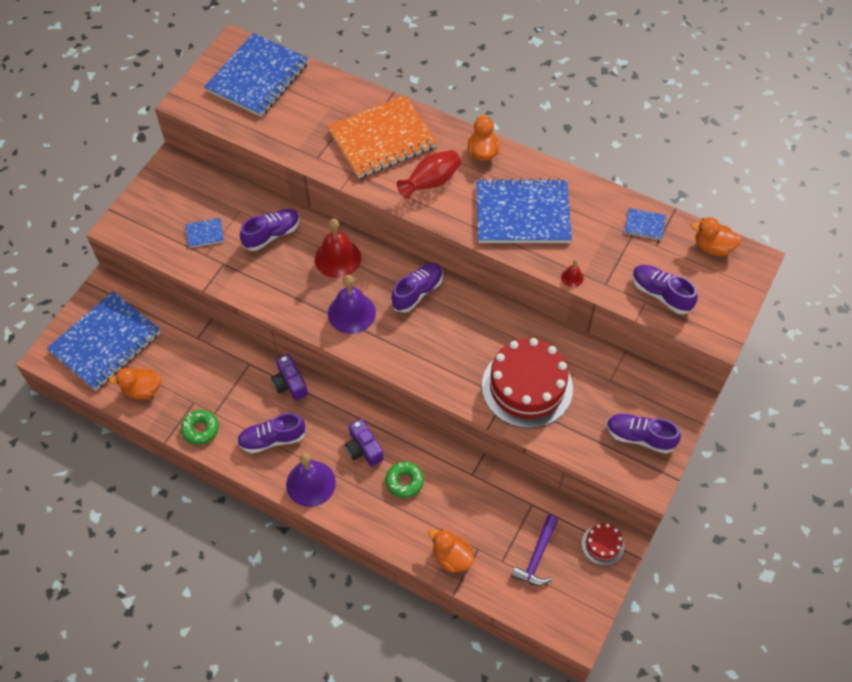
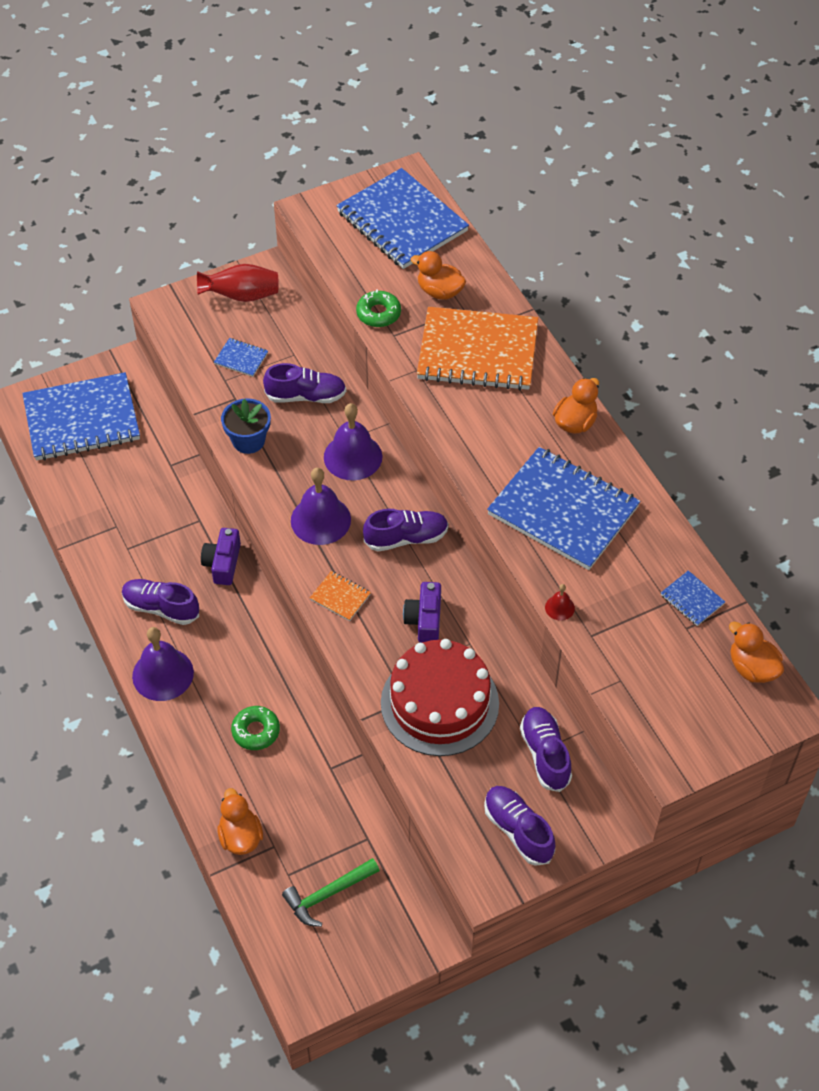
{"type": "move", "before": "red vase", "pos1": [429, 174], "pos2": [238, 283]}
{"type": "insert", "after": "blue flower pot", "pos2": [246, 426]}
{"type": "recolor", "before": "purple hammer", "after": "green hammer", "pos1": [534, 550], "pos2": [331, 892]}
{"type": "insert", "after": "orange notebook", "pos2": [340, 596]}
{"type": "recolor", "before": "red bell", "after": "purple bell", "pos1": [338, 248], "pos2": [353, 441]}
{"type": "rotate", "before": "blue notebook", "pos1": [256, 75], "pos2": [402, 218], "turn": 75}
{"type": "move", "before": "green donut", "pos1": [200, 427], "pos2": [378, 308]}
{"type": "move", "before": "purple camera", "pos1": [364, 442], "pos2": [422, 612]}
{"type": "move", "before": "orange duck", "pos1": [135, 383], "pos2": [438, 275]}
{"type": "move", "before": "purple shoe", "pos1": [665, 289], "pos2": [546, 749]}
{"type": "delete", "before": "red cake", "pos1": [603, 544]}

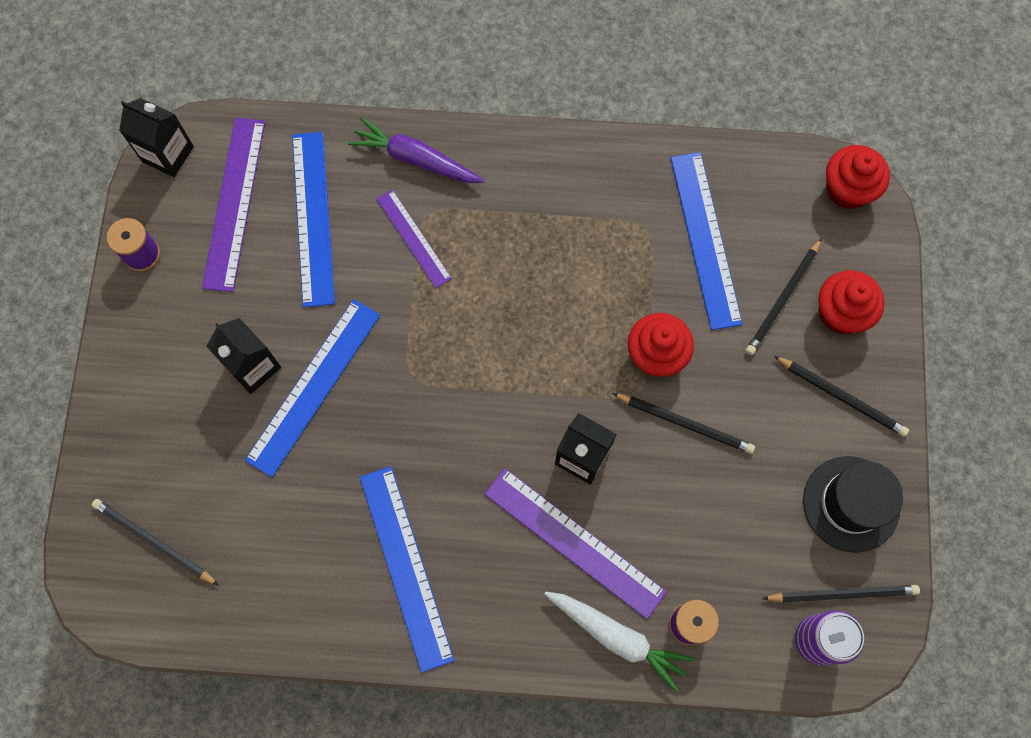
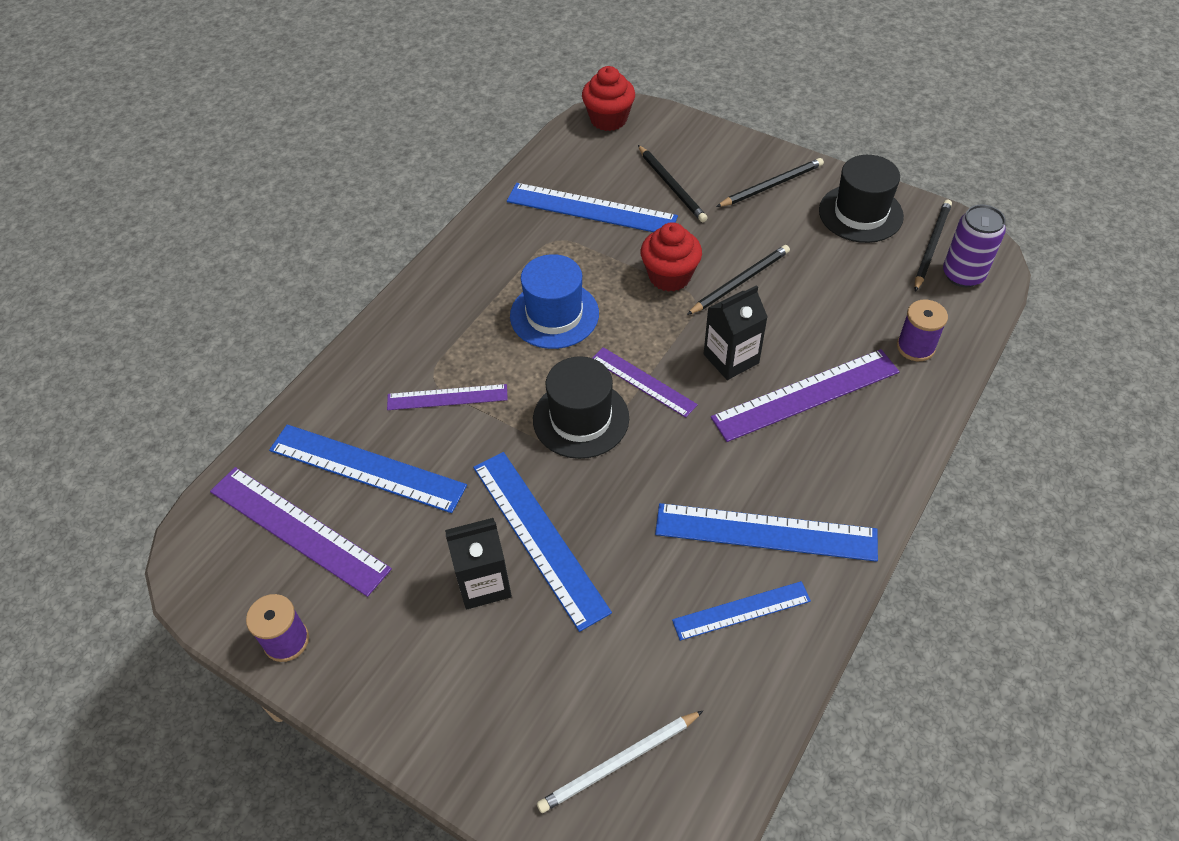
{"type": "insert", "after": "blue hat", "pos2": [554, 301]}
{"type": "insert", "after": "black hat", "pos2": [581, 407]}
{"type": "recolor", "before": "black pencil", "after": "white pencil", "pos1": [155, 542], "pos2": [620, 762]}
{"type": "insert", "after": "purple ruler", "pos2": [645, 382]}
{"type": "insert", "after": "blue ruler", "pos2": [741, 611]}
{"type": "delete", "before": "black carton", "pos1": [156, 137]}
{"type": "delete", "before": "purple carrot", "pos1": [416, 150]}
{"type": "delete", "before": "white carrot", "pos1": [619, 642]}
{"type": "delete", "before": "red cupcake", "pos1": [851, 302]}

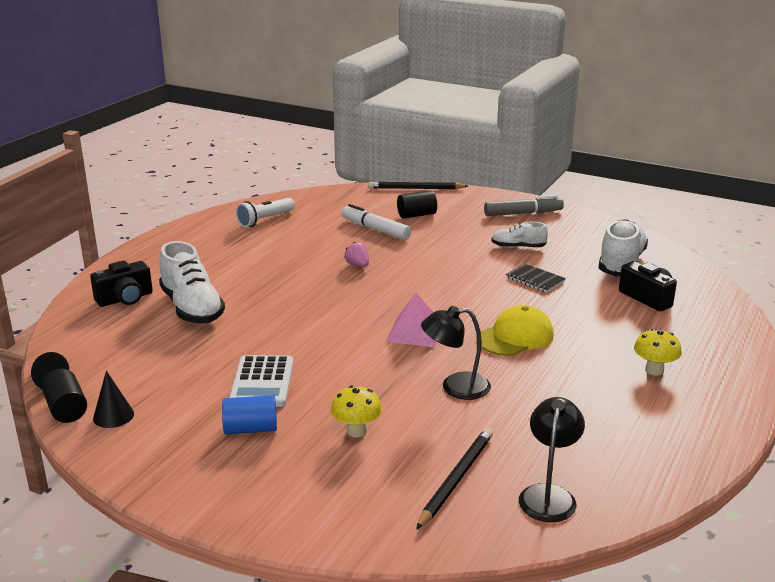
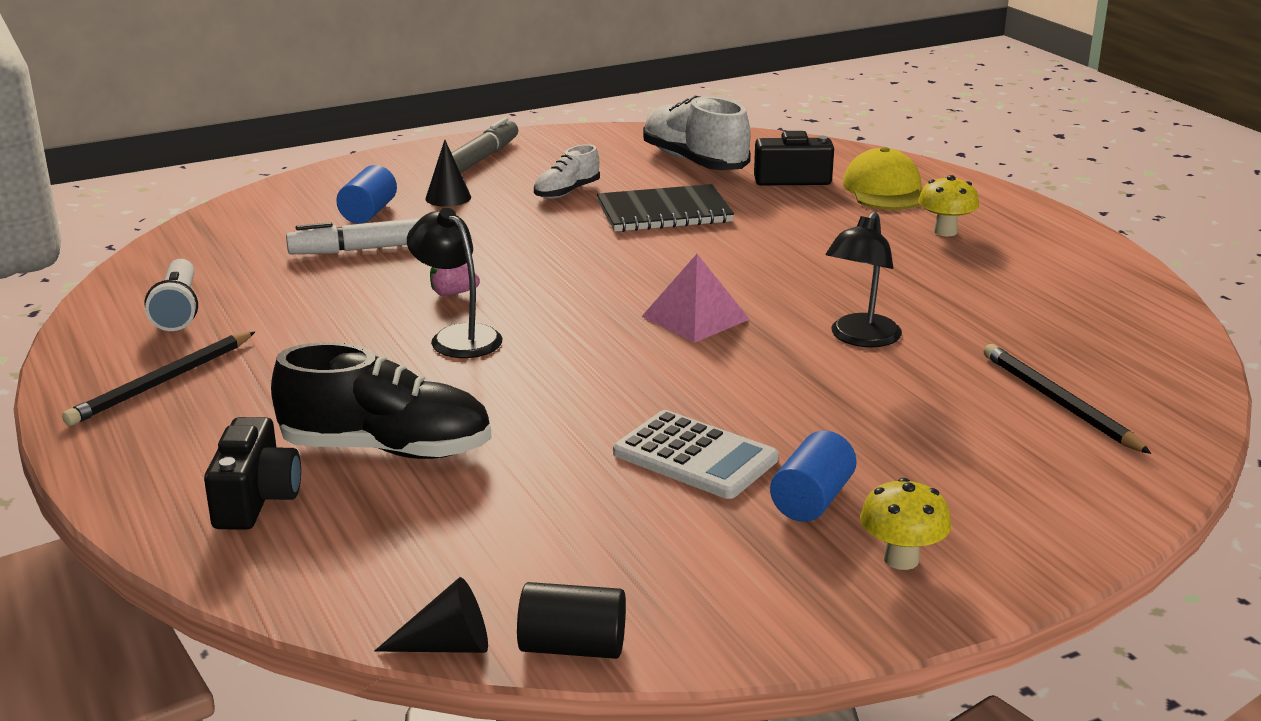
{"type": "move", "before": "black pencil", "pos1": [418, 185], "pos2": [158, 378]}
{"type": "recolor", "before": "white shoe", "after": "black shoe", "pos1": [192, 282], "pos2": [381, 400]}
{"type": "recolor", "before": "black cylinder", "after": "blue cylinder", "pos1": [417, 204], "pos2": [366, 194]}
{"type": "move", "before": "black lamp", "pos1": [552, 459], "pos2": [455, 283]}
{"type": "move", "before": "black cone", "pos1": [113, 399], "pos2": [448, 173]}
{"type": "resize", "before": "black notebook", "pos1": [536, 278], "pos2": [665, 208], "scale": 1.65}
{"type": "move", "before": "yellow cap", "pos1": [515, 330], "pos2": [882, 178]}
{"type": "move", "before": "yellow mushroom", "pos1": [356, 411], "pos2": [905, 524]}

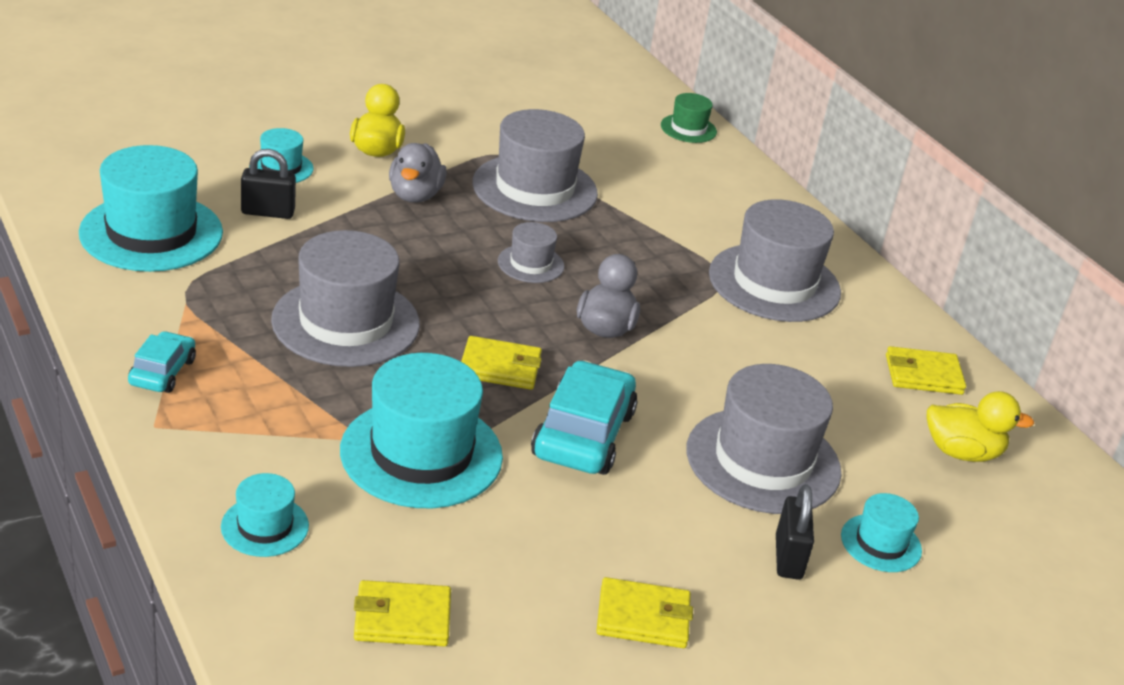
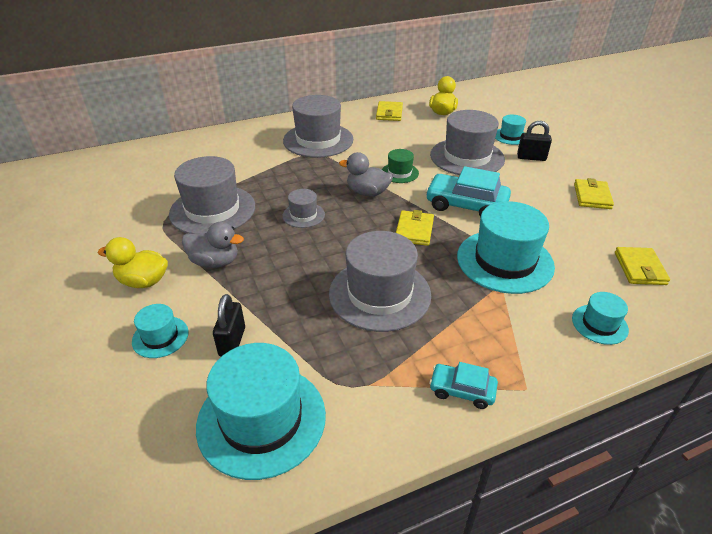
{"type": "move", "before": "green hat", "pos1": [689, 118], "pos2": [400, 166]}

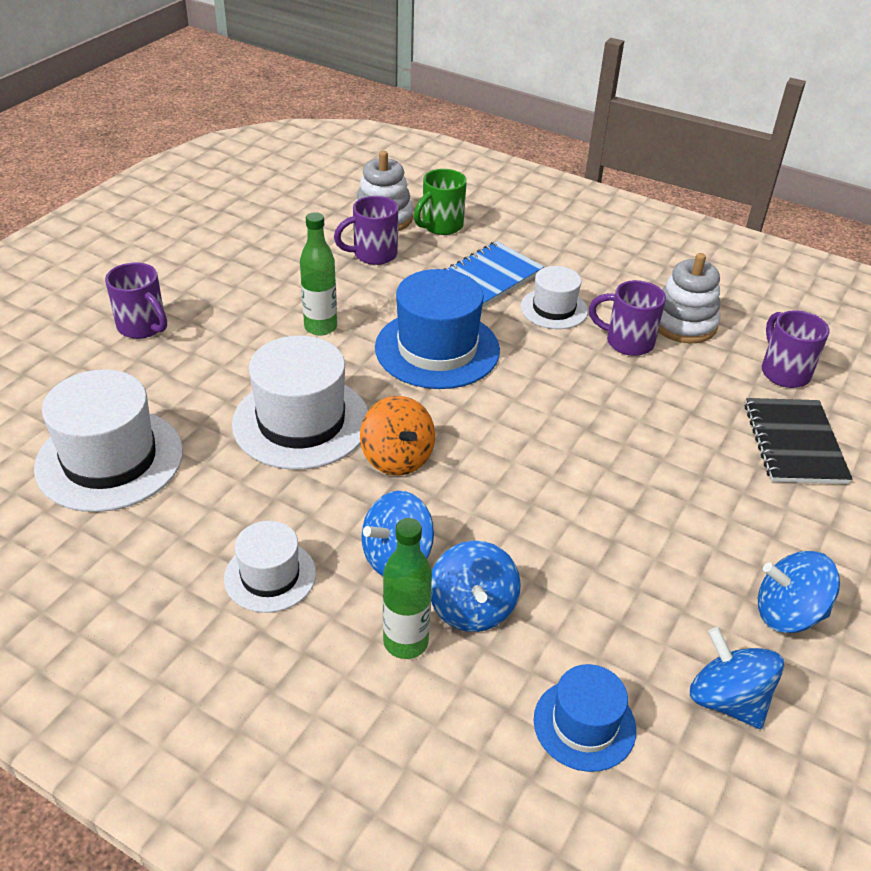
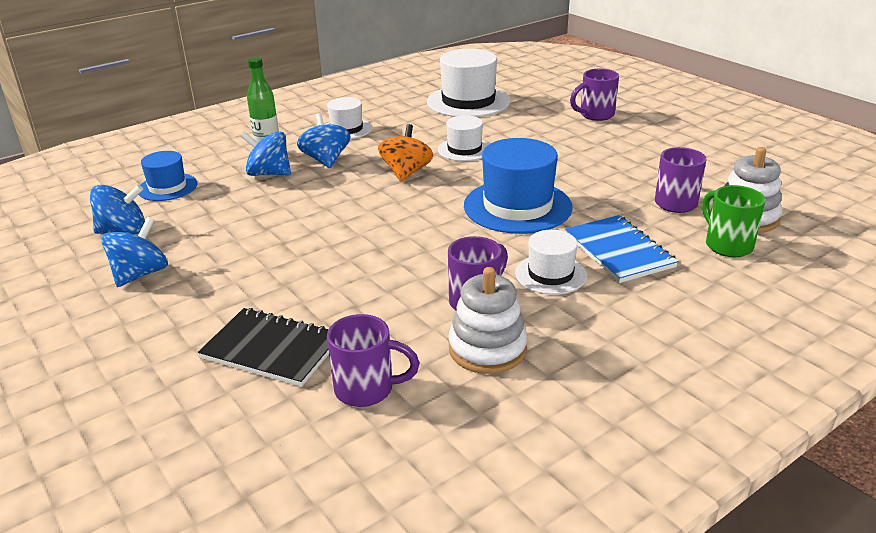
{"type": "rotate", "before": "orange spinning top", "pos1": [397, 436], "pos2": [405, 153], "turn": 105}
{"type": "resize", "before": "white hat", "pos1": [300, 403], "pos2": [463, 138], "scale": 0.57}
{"type": "delete", "before": "green bottle", "pos1": [318, 274]}

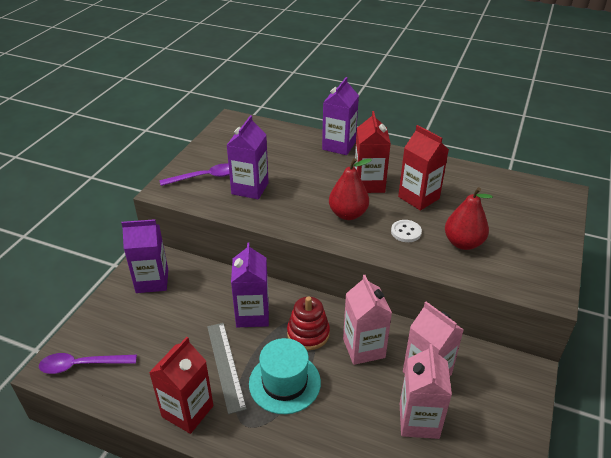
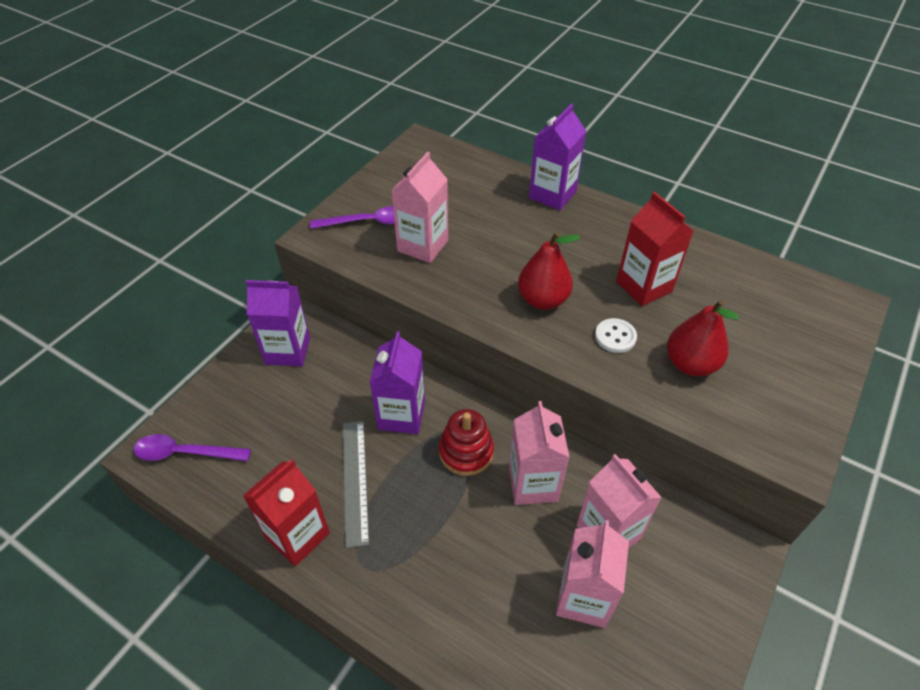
{"type": "recolor", "before": "purple carton", "after": "pink carton", "pos1": [248, 157], "pos2": [419, 207]}
{"type": "delete", "before": "turquoise hat", "pos1": [285, 376]}
{"type": "delete", "before": "red carton", "pos1": [372, 152]}

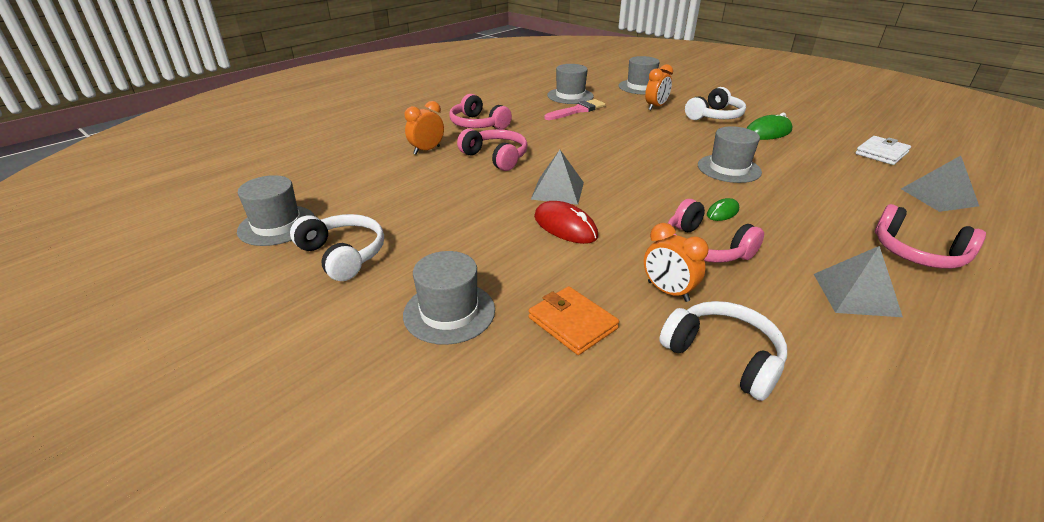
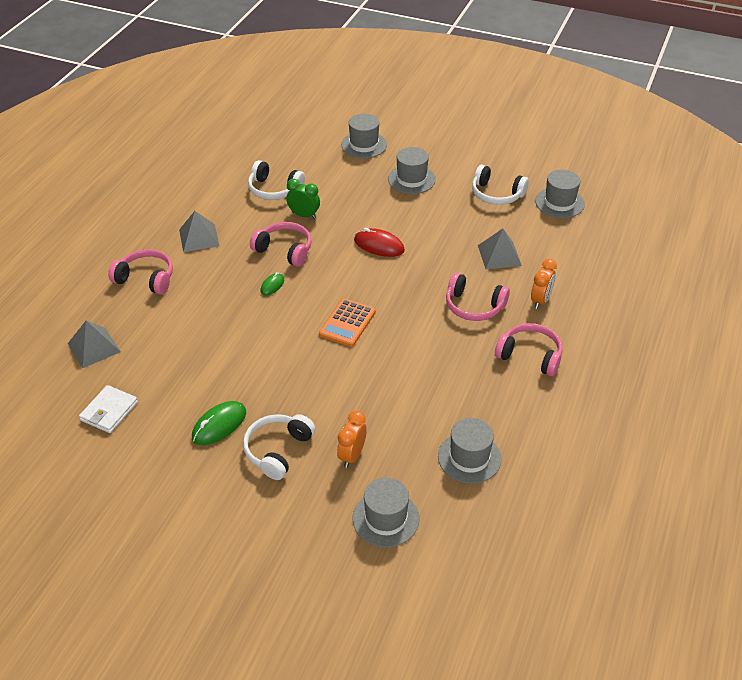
{"type": "recolor", "before": "orange clock", "after": "green clock", "pos1": [676, 262], "pos2": [303, 199]}
{"type": "insert", "after": "orange calculator", "pos2": [347, 322]}
{"type": "move", "before": "grey hat", "pos1": [730, 154], "pos2": [364, 136]}
{"type": "move", "before": "grey pyramid", "pos1": [557, 177], "pos2": [500, 249]}
{"type": "delete", "before": "orange wallet", "pos1": [573, 320]}
{"type": "delete", "before": "pink brush", "pos1": [575, 109]}

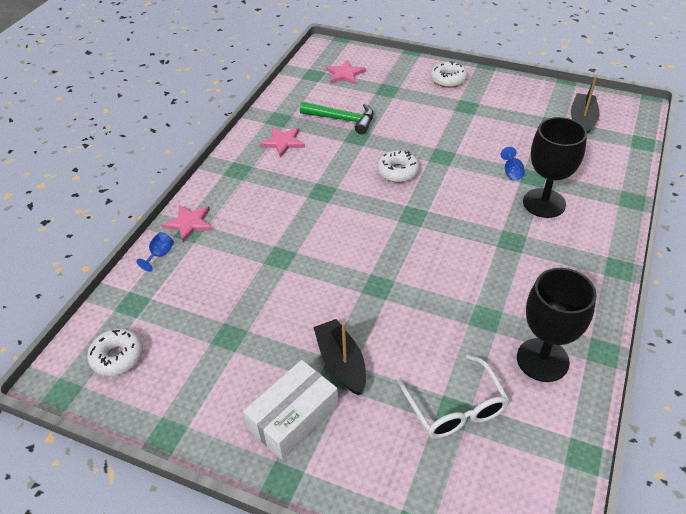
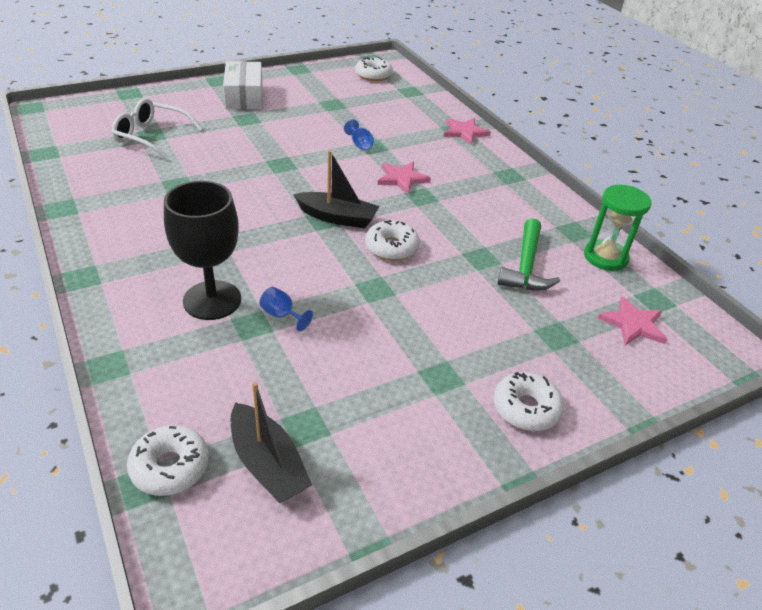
{"type": "insert", "after": "white donut", "pos2": [168, 460]}
{"type": "move", "before": "black boat", "pos1": [339, 357], "pos2": [336, 189]}
{"type": "move", "before": "blue goblet", "pos1": [155, 252], "pos2": [359, 134]}
{"type": "move", "before": "pink star", "pos1": [282, 142], "pos2": [404, 178]}
{"type": "rotate", "before": "green hammer", "pos1": [337, 117], "pos2": [528, 254], "turn": -45}
{"type": "insert", "after": "green hourglass", "pos2": [618, 228]}
{"type": "delete", "before": "black goblet", "pos1": [557, 325]}

